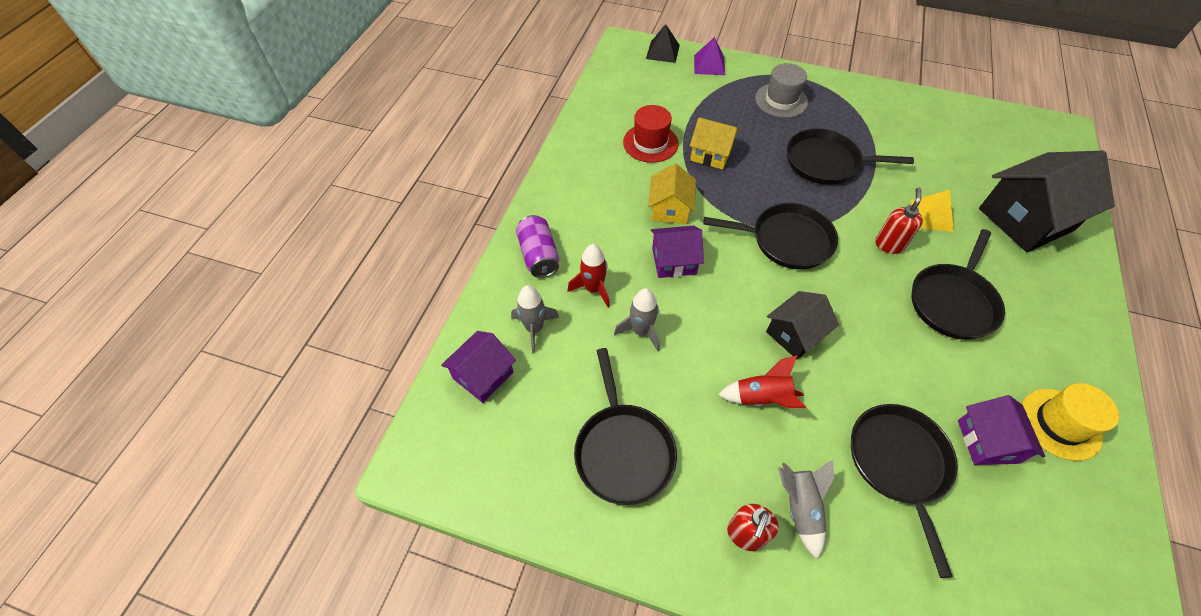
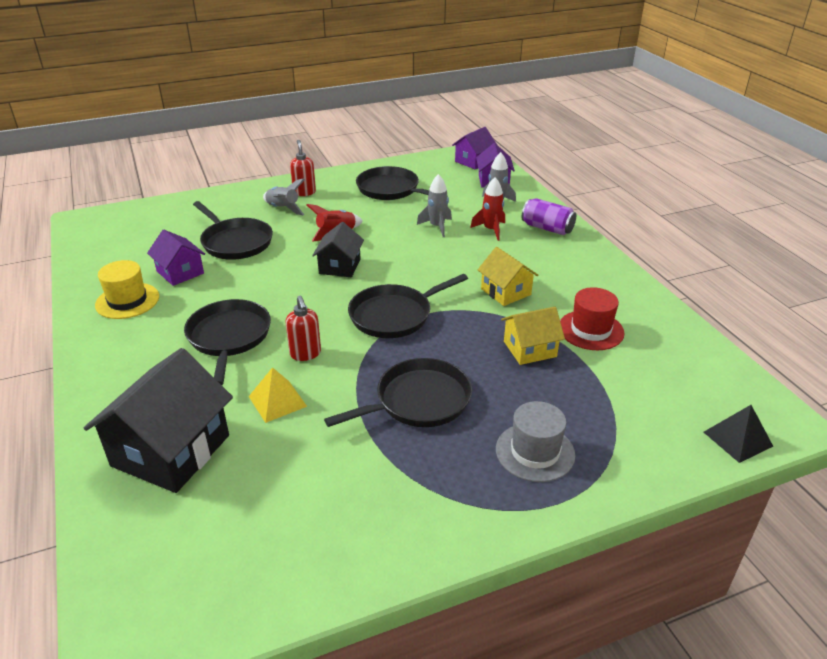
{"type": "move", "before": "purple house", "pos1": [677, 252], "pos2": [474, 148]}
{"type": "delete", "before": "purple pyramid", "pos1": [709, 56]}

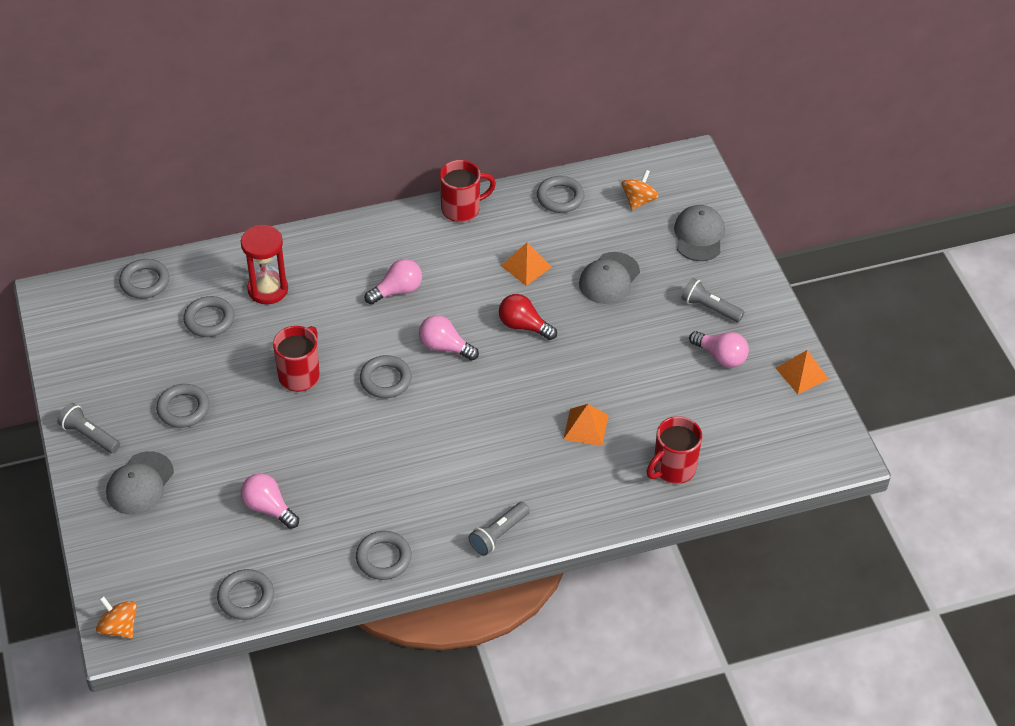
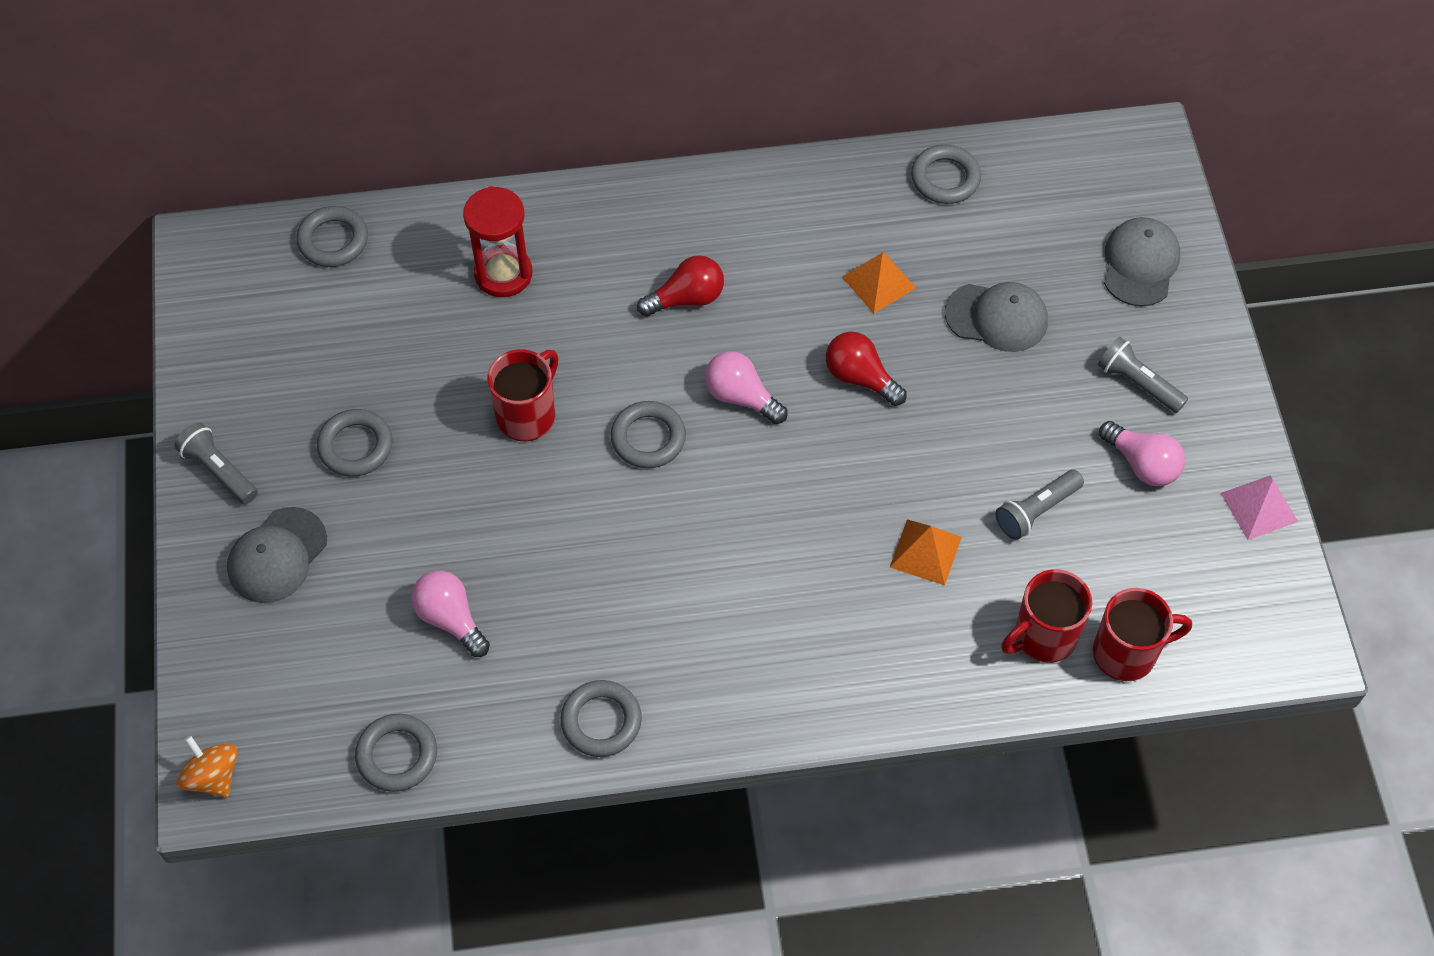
{"type": "recolor", "before": "pink light bulb", "after": "red light bulb", "pos1": [393, 282], "pos2": [680, 286]}
{"type": "rotate", "before": "grey cap", "pos1": [609, 278], "pos2": [996, 317], "turn": -120}
{"type": "move", "before": "grey flashlight", "pos1": [499, 529], "pos2": [1040, 504]}
{"type": "move", "before": "red mug", "pos1": [468, 191], "pos2": [1142, 634]}
{"type": "recolor", "before": "orange pyramid", "after": "pink pyramid", "pos1": [802, 372], "pos2": [1259, 507]}
{"type": "delete", "before": "grey ring", "pos1": [208, 316]}
{"type": "delete", "before": "orange spinning top", "pos1": [640, 190]}

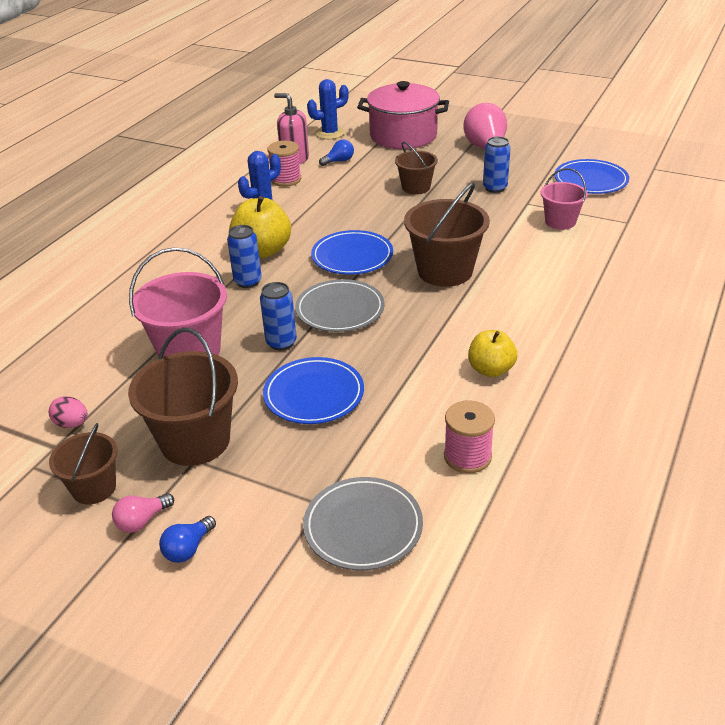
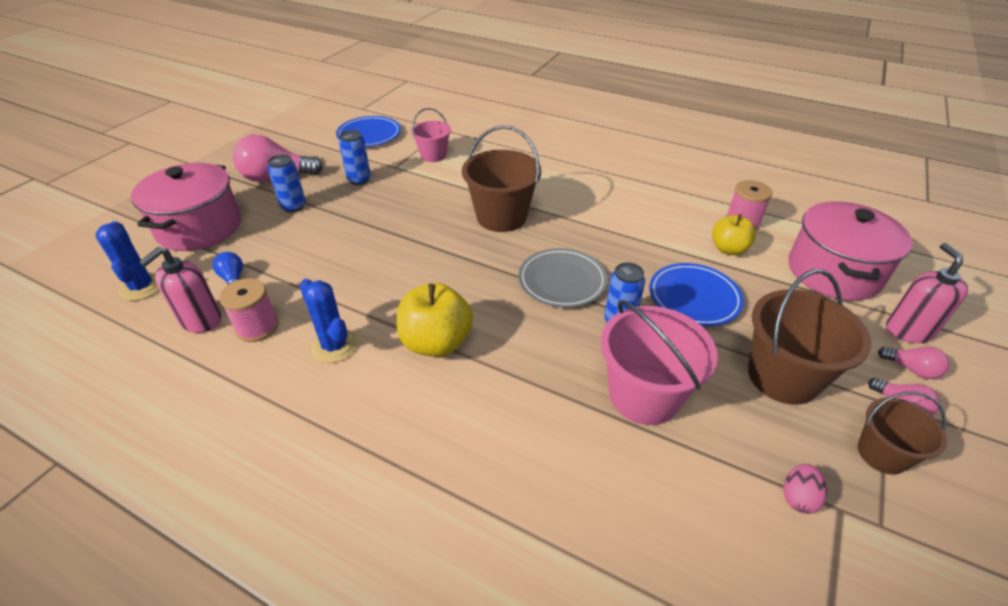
{"type": "move", "before": "blue can", "pos1": [244, 256], "pos2": [287, 183]}
{"type": "move", "before": "yellow apple", "pos1": [492, 353], "pos2": [734, 234]}
{"type": "replace", "before": "grey plate", "after": "pink pot", "pos1": [363, 524], "pos2": [851, 251]}
{"type": "recolor", "before": "blue light bulb", "after": "pink light bulb", "pos1": [187, 539], "pos2": [913, 363]}
{"type": "insert", "after": "pink soap dispenser", "pos2": [927, 293]}
{"type": "delete", "before": "blue plate", "pos1": [352, 252]}
{"type": "delete", "before": "brown bucket", "pos1": [416, 168]}

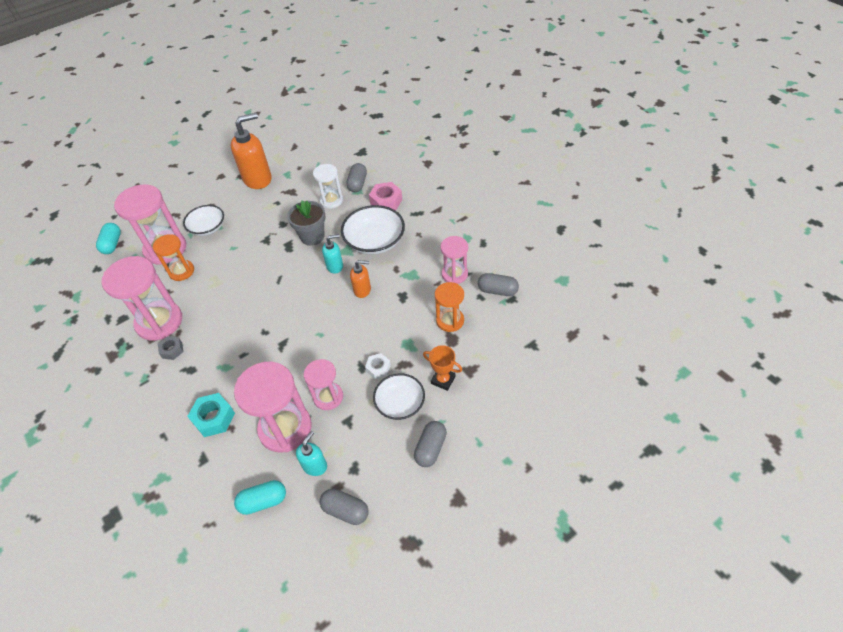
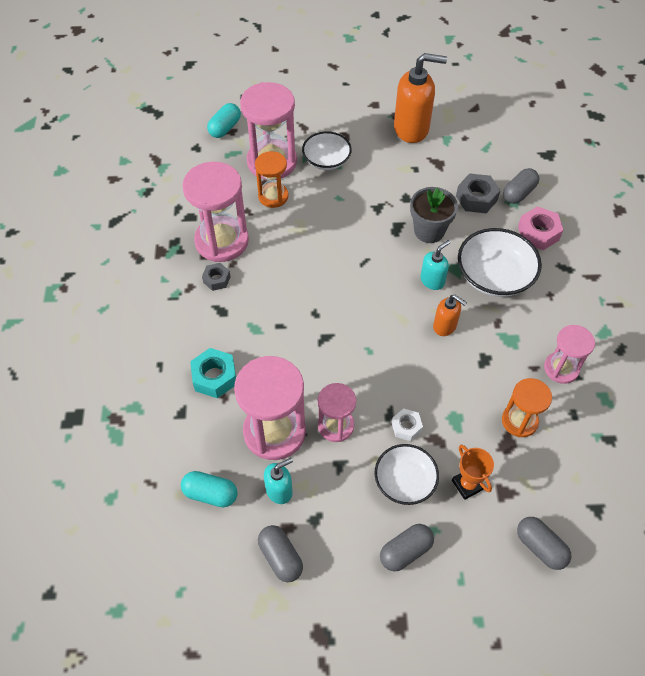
{"type": "rotate", "before": "turquoise soap dispenser", "pos1": [332, 254], "pos2": [435, 265], "turn": -60}
{"type": "replace", "before": "white hourglass", "after": "grey nut", "pos1": [328, 186], "pos2": [478, 193]}
{"type": "move", "before": "grey capsule", "pos1": [498, 284], "pos2": [544, 543]}

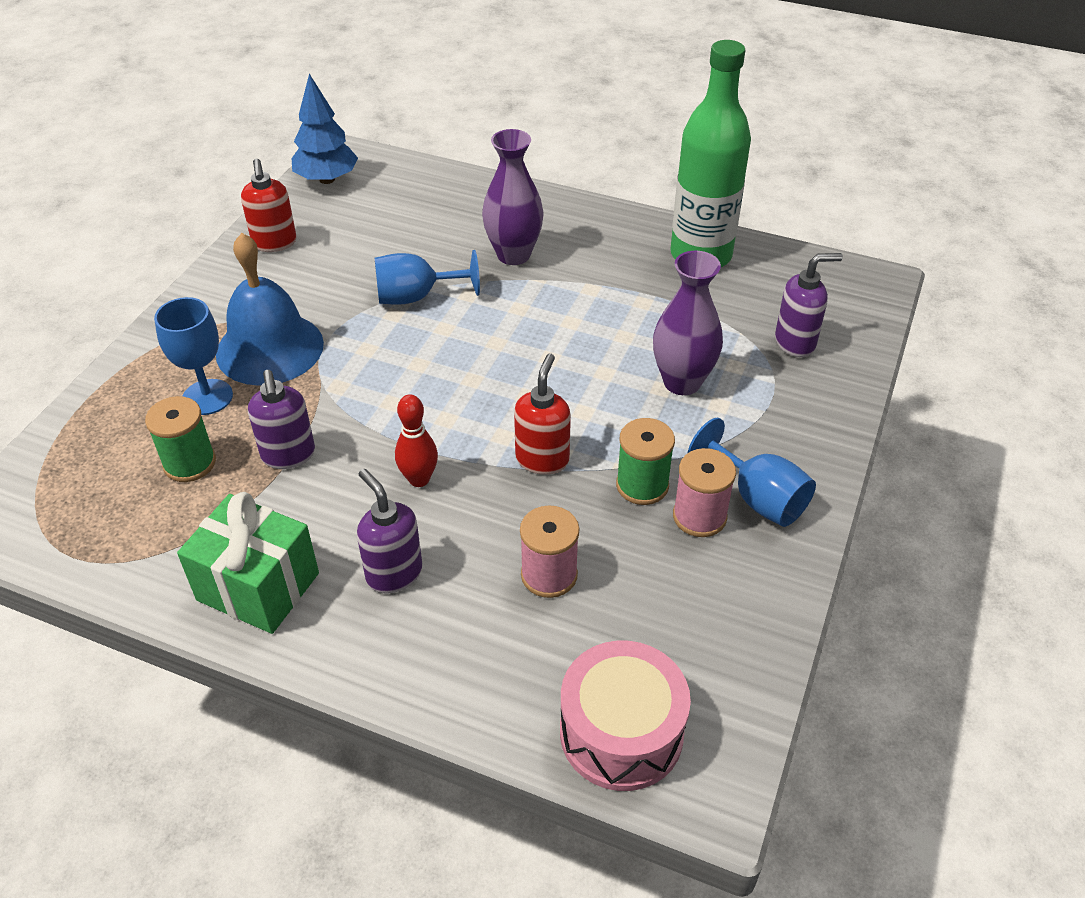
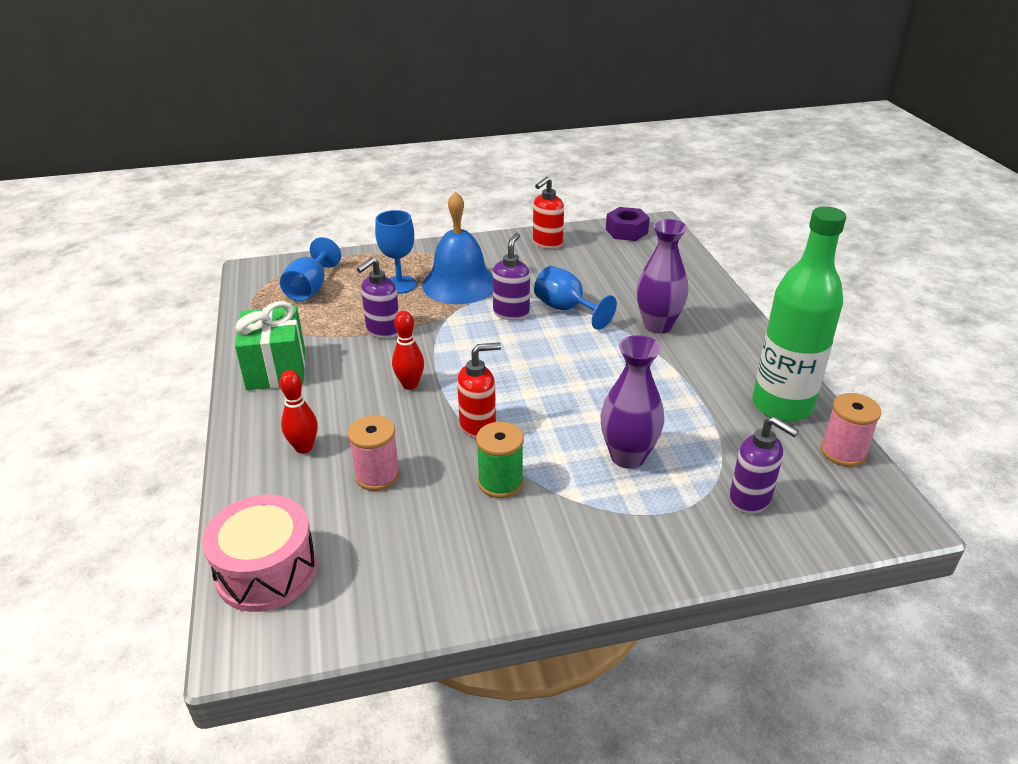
{"type": "insert", "after": "red bowling pin", "pos2": [298, 412]}
{"type": "move", "before": "blue goblet", "pos1": [752, 472], "pos2": [310, 269]}
{"type": "move", "before": "purple soap dispenser", "pos1": [390, 531], "pos2": [511, 276]}
{"type": "replace", "before": "blue tree", "after": "purple nut", "pos1": [325, 129], "pos2": [628, 224]}
{"type": "move", "before": "pink spool", "pos1": [704, 492], "pos2": [851, 430]}
{"type": "delete", "before": "green spool", "pos1": [180, 439]}

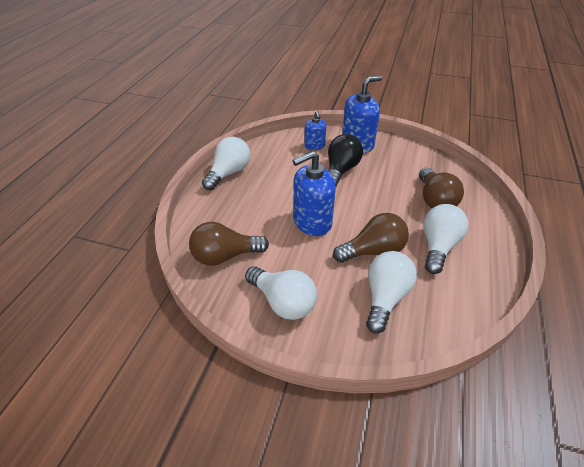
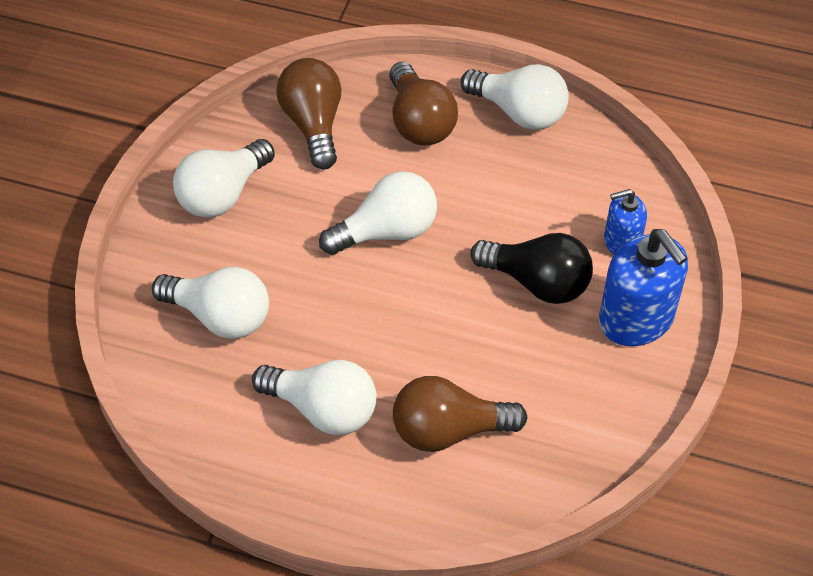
{"type": "replace", "before": "blue soap dispenser", "after": "white light bulb", "pos1": [314, 193], "pos2": [378, 213]}
{"type": "move", "before": "brown light bulb", "pos1": [371, 238], "pos2": [423, 103]}

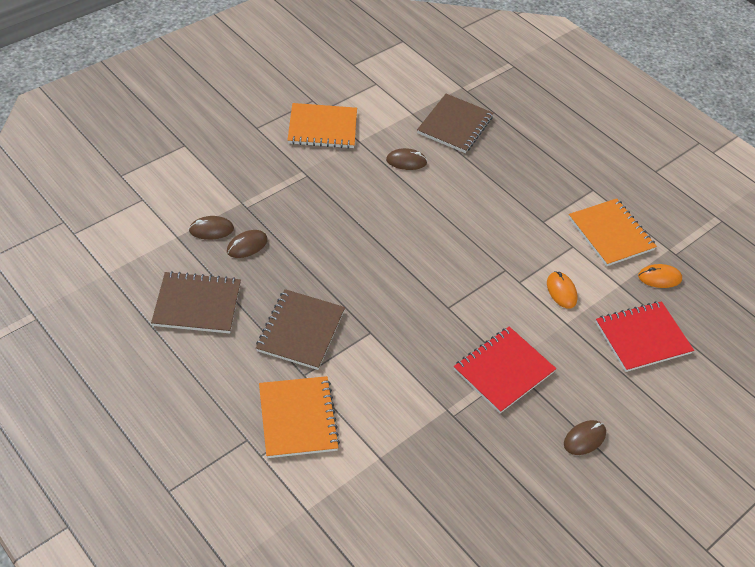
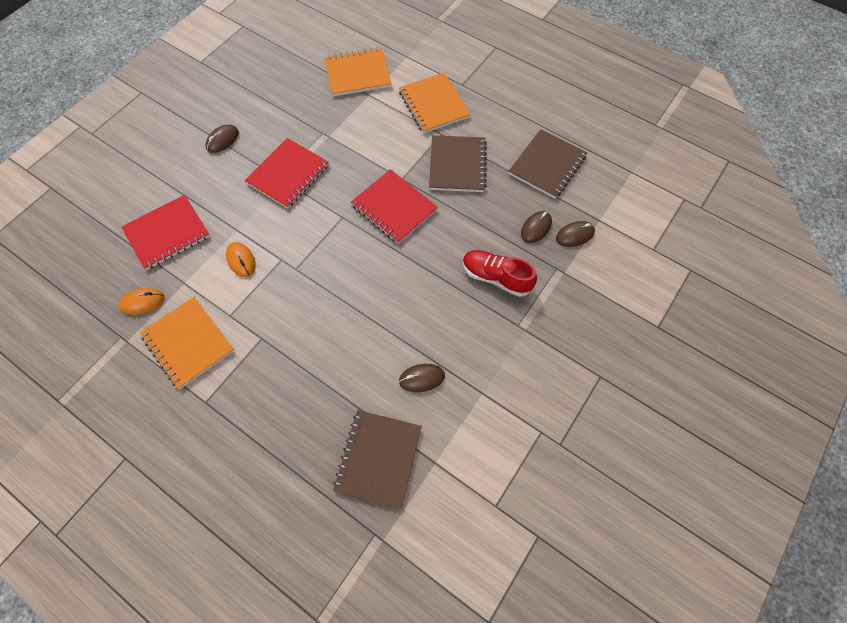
{"type": "move", "before": "orange notebook", "pos1": [322, 126], "pos2": [358, 72]}
{"type": "insert", "after": "red notebook", "pos2": [394, 206]}
{"type": "insert", "after": "red shoe", "pos2": [500, 273]}
{"type": "rotate", "before": "brown notebook", "pos1": [196, 302], "pos2": [548, 164], "turn": -45}

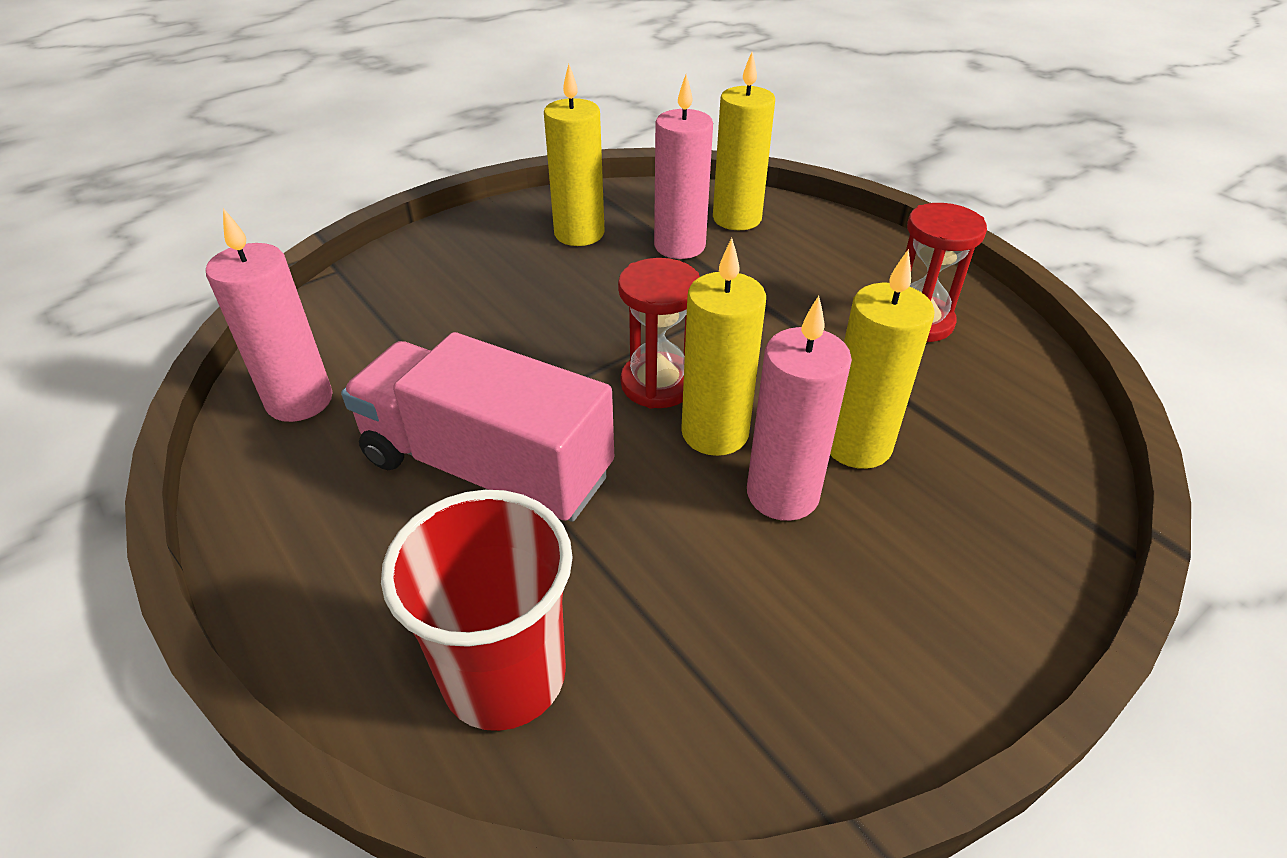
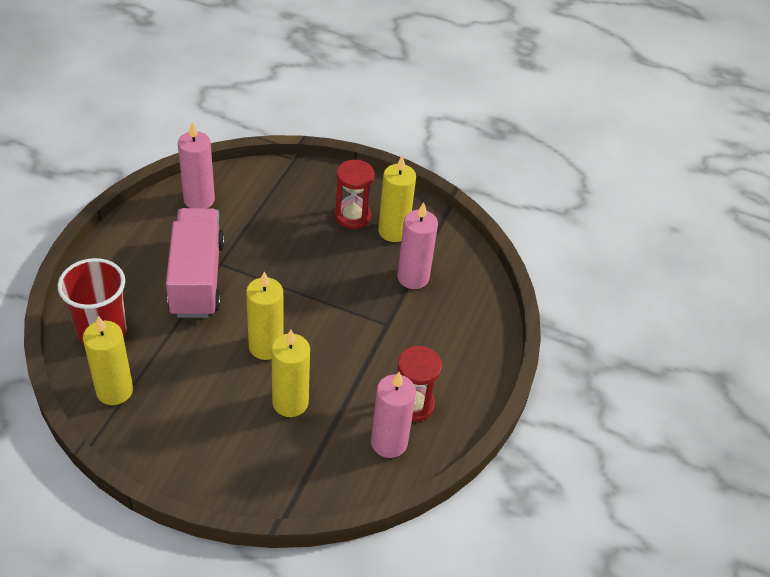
{"type": "move", "before": "yellow candle", "pos1": [744, 141], "pos2": [108, 360]}
{"type": "move", "before": "red hourglass", "pos1": [659, 333], "pos2": [355, 194]}
{"type": "move", "before": "pink candle", "pos1": [799, 408], "pos2": [393, 415]}

